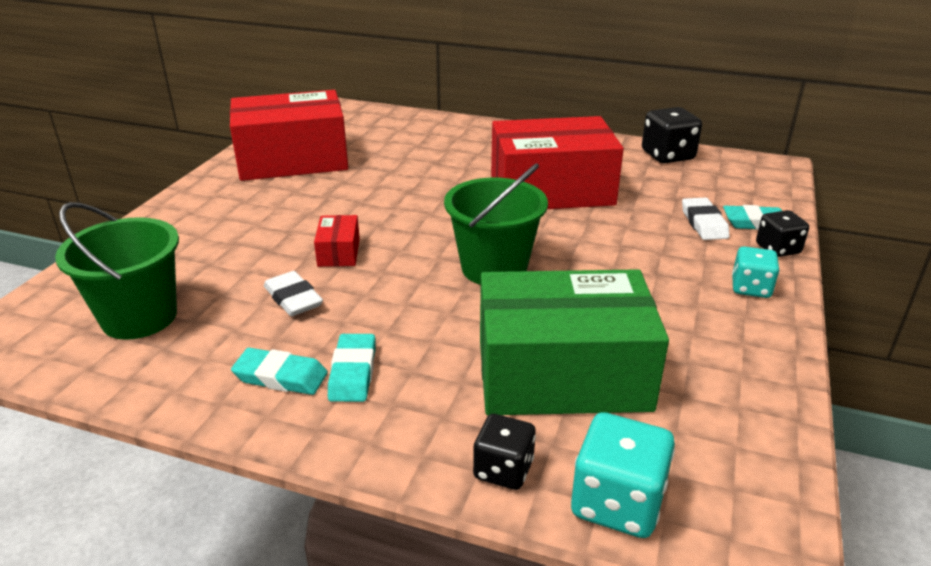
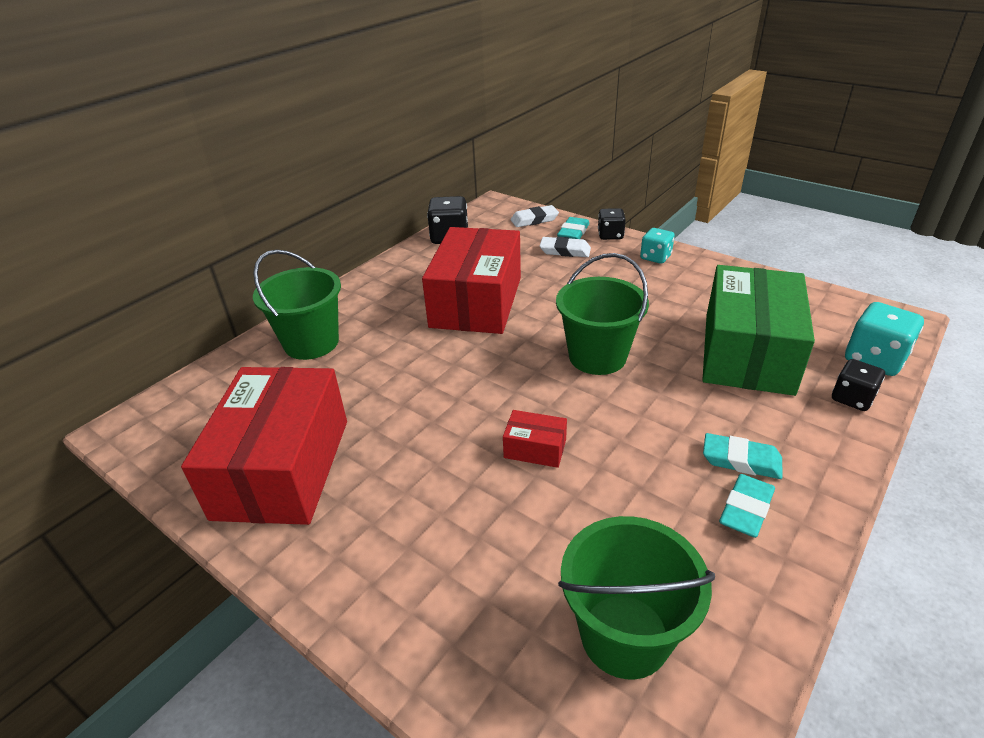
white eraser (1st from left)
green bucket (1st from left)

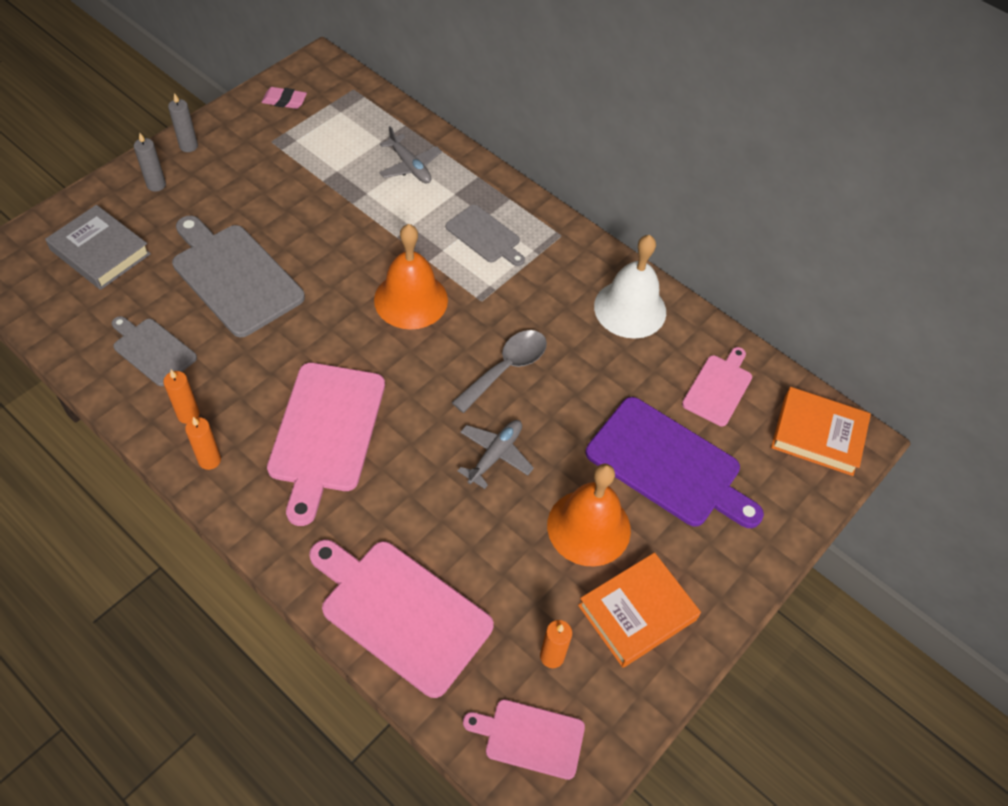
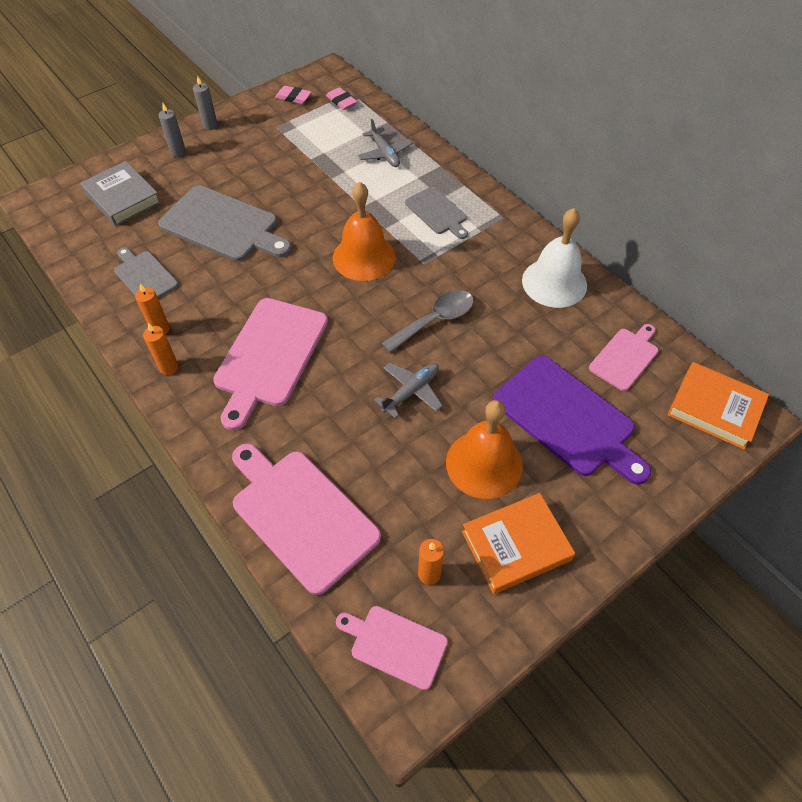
grey cutting board (2nd from left)
pink eraser (2nd from left)

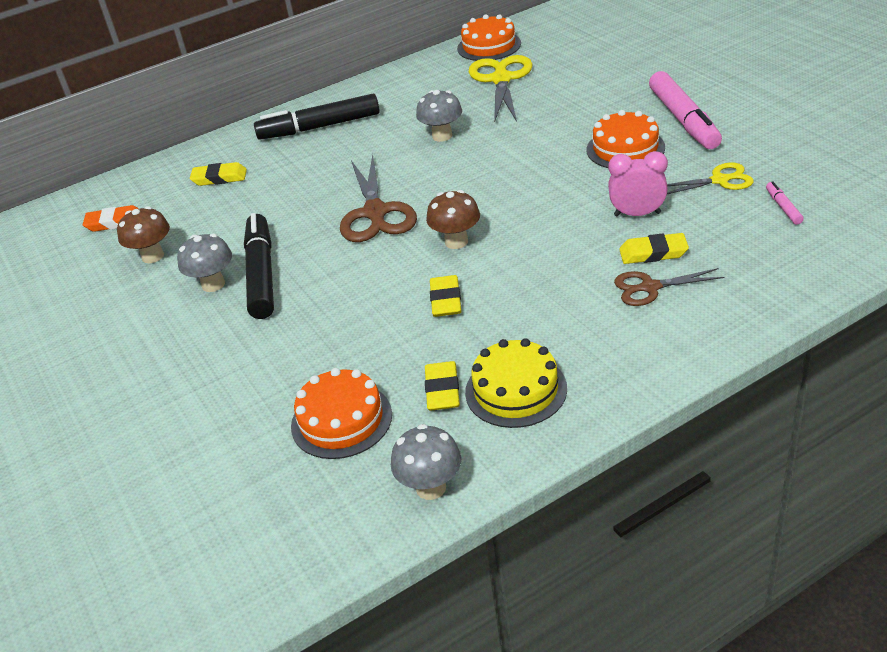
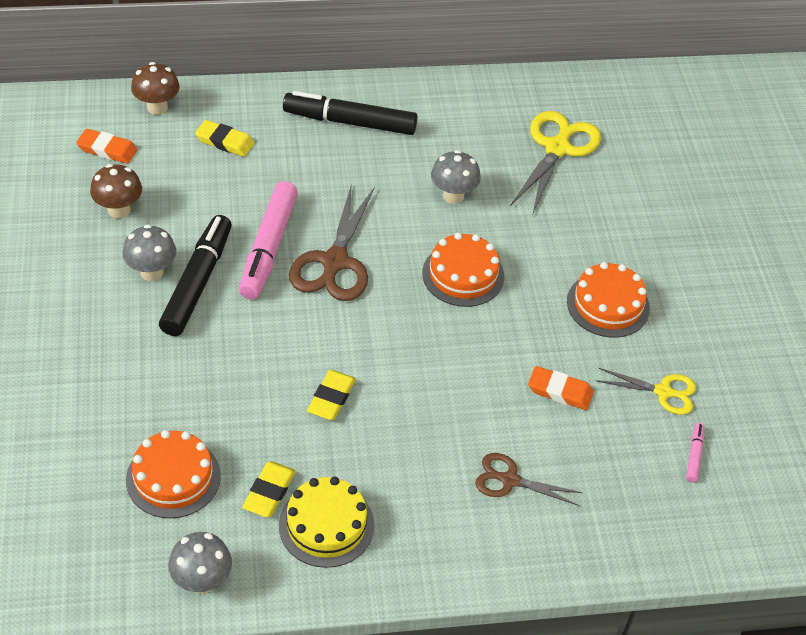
orange cake (2nd from left)
pink marker (1st from left)
orange eraser (2nd from left)
brown mushroom (2nd from left)
yellow eraser (4th from left in the first image)

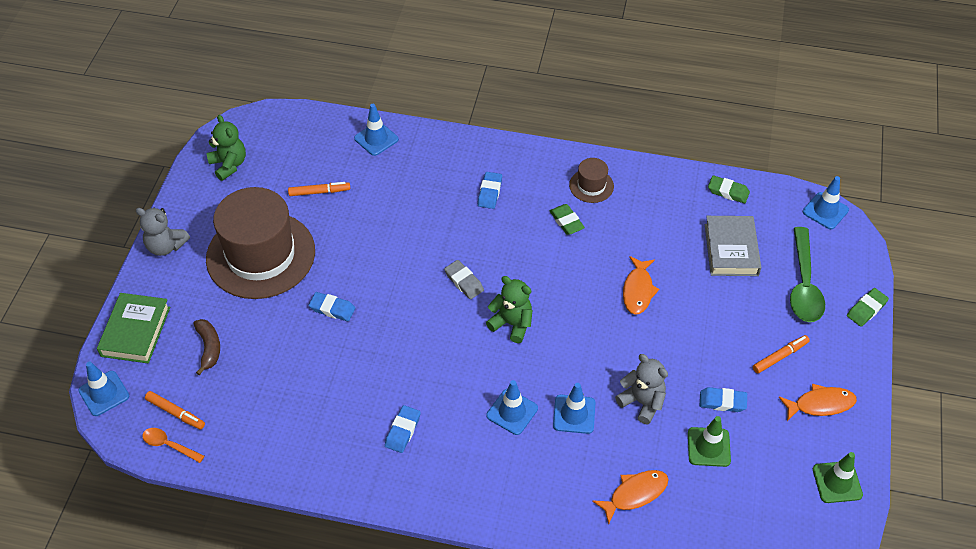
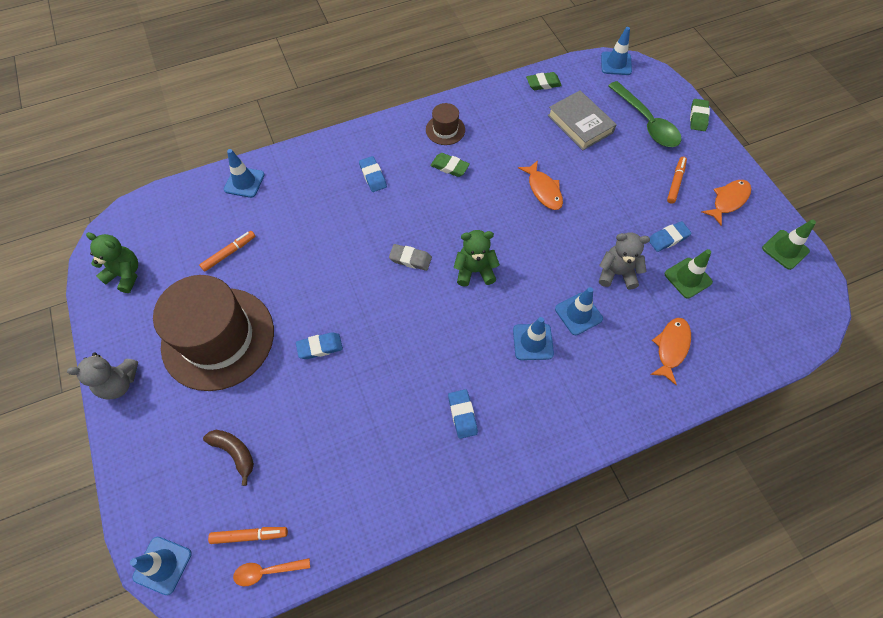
green book

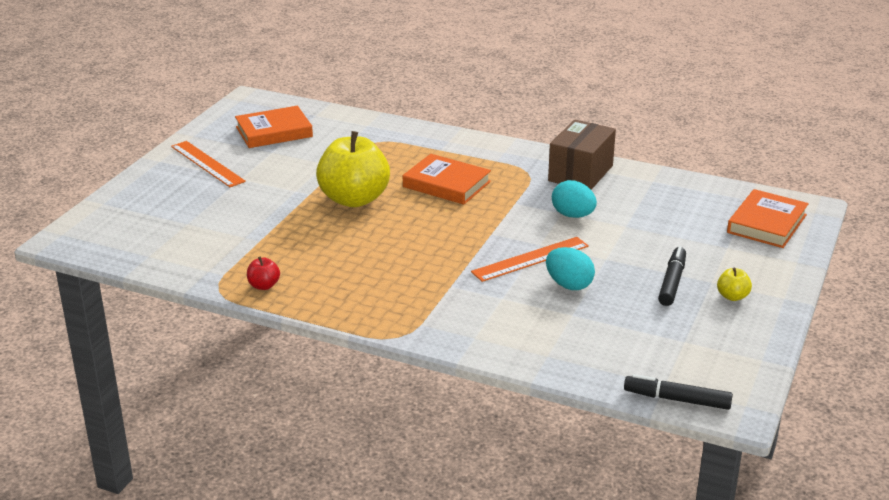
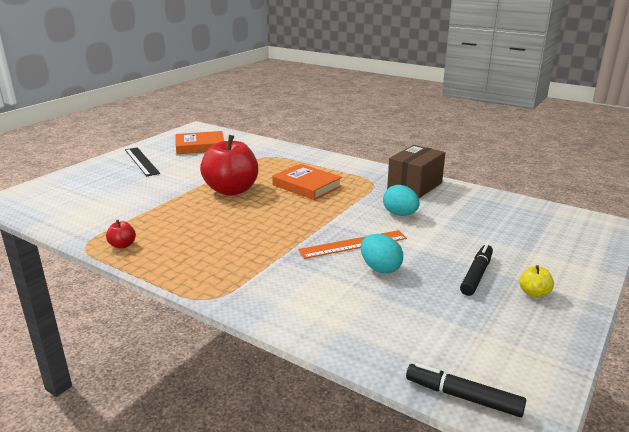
red apple (2nd from left)
black ruler
orange book (3rd from left in the first image)

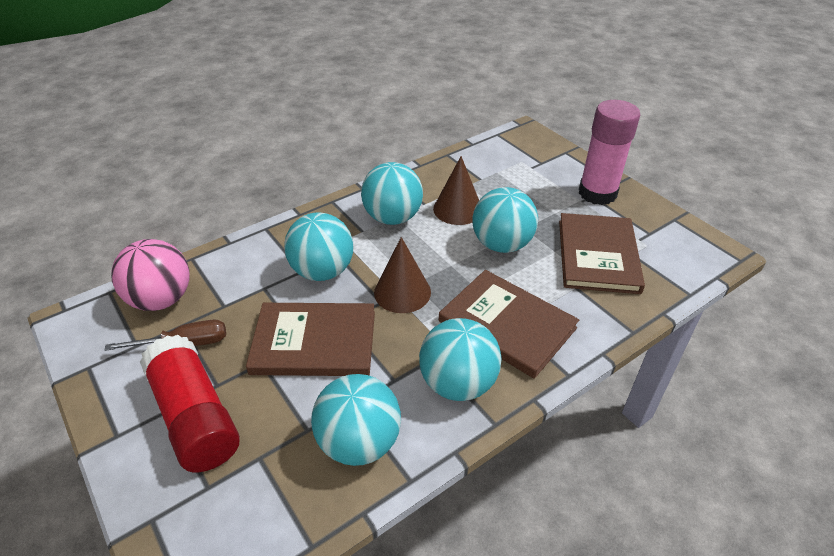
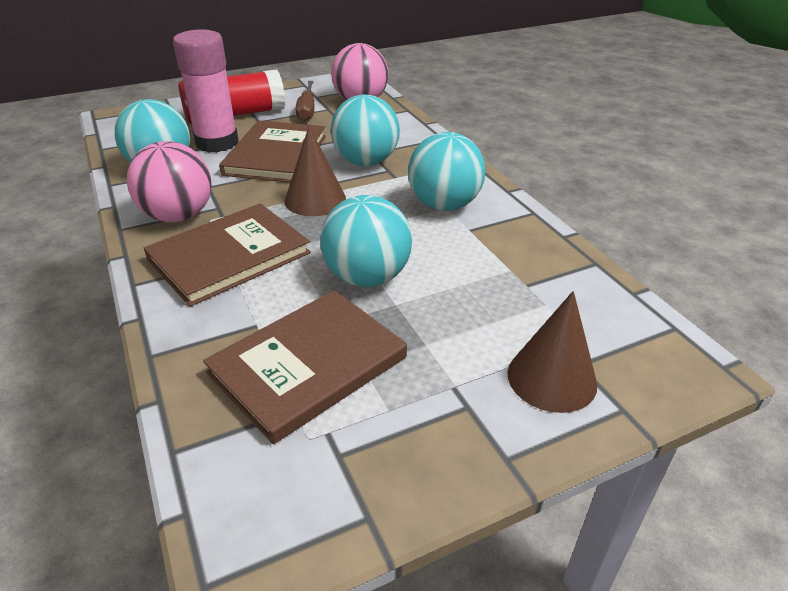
pink glue stick
brown cone (2nd from left)
brown book (3rd from left)
pink ball (1st from left)

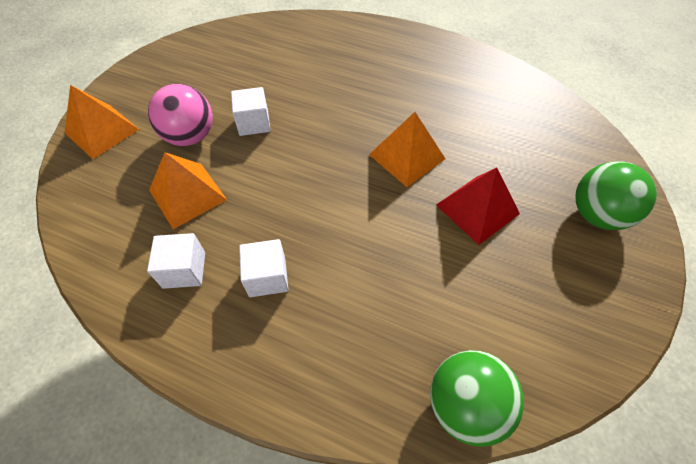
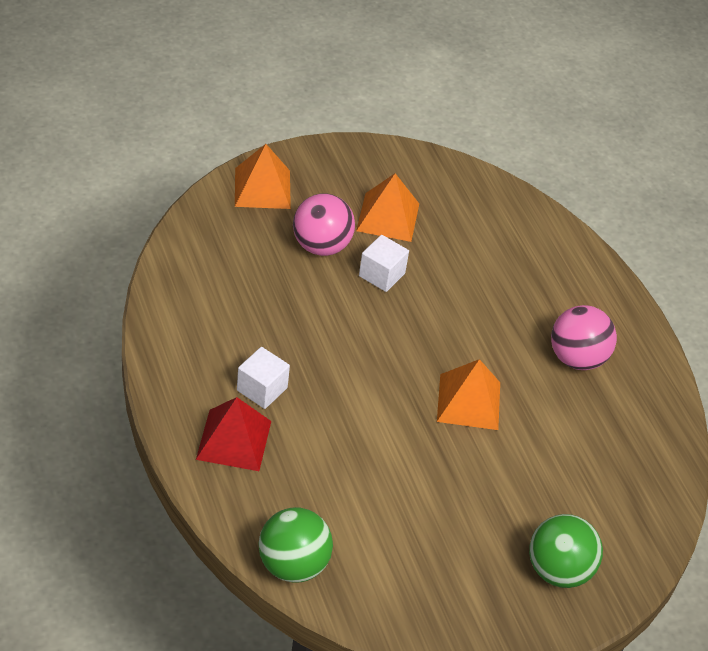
orange pyramid (2nd from left)
red pyramid
white cube (1st from left in the first image)
pink ball (2nd from left)

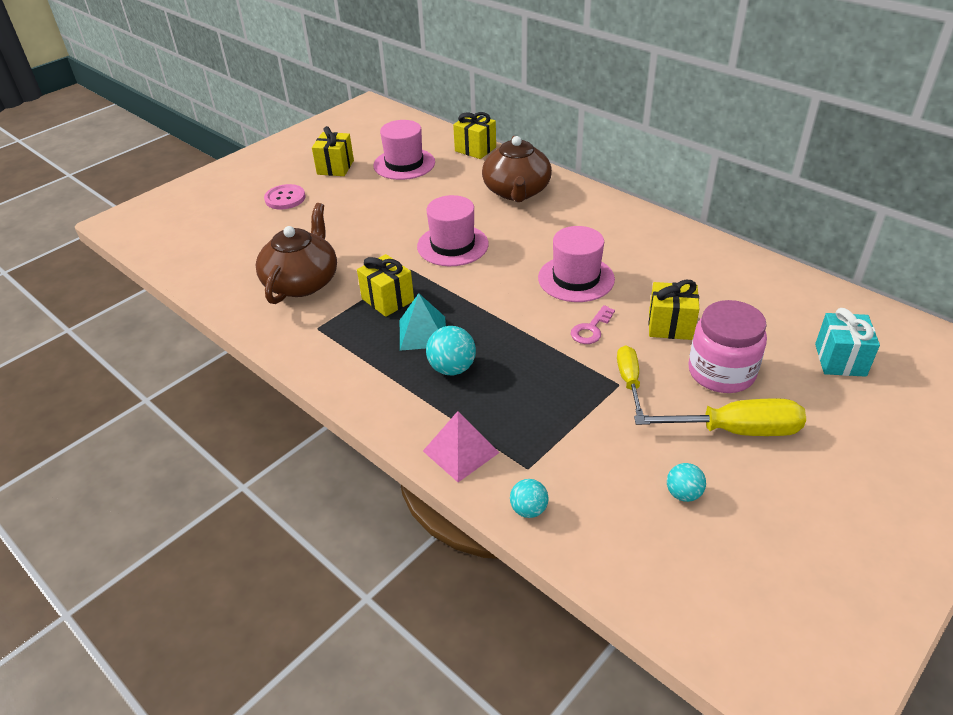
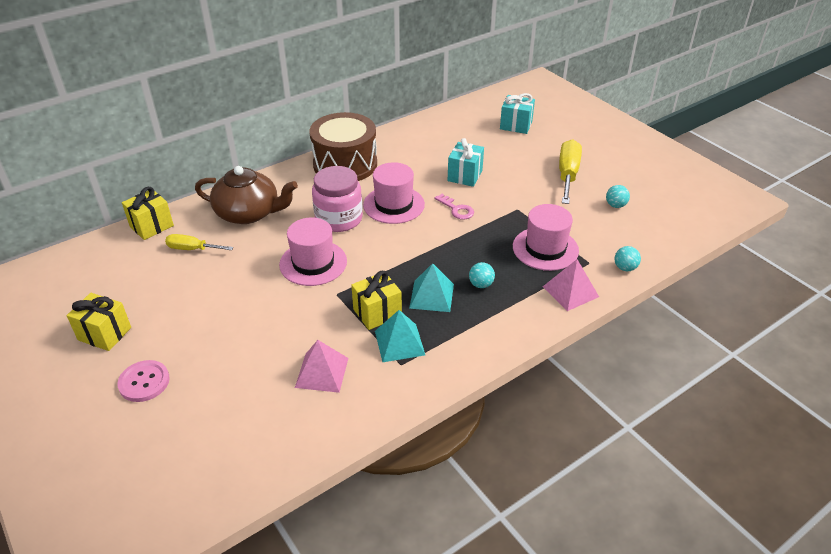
pink hat (3rd from left)
pink pyramid (1st from left)
turquoise gift (1st from left)
pink jar
turquoise ball (1st from left)
yellow screwdriver (1st from left)
brown drum
turquoise pyramid (1st from left)

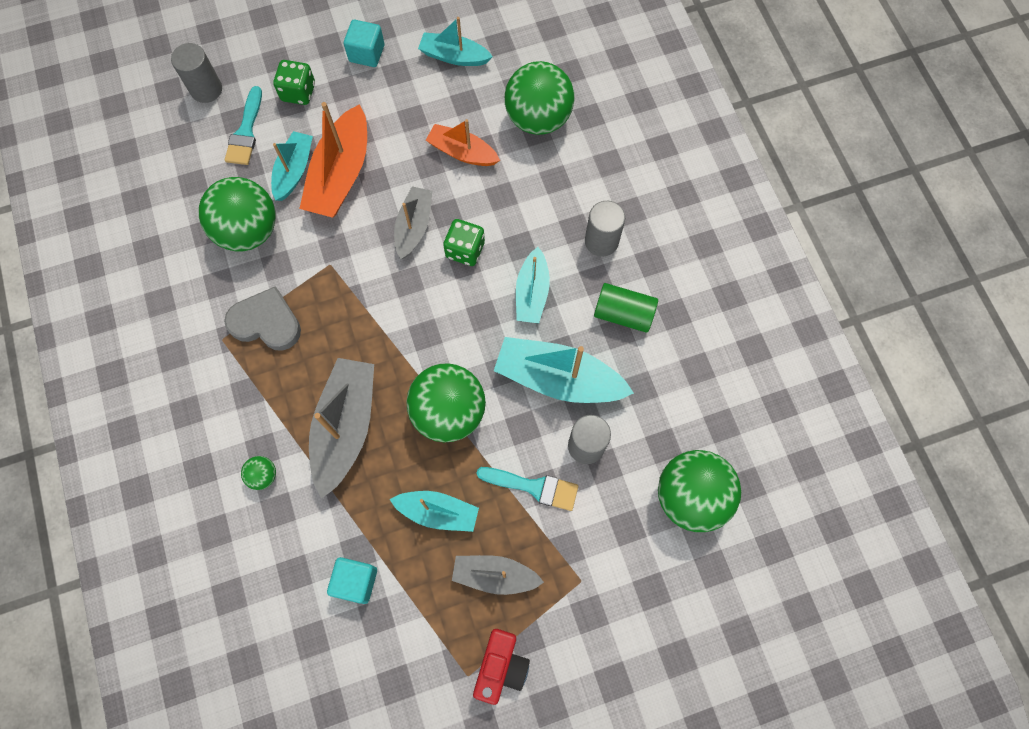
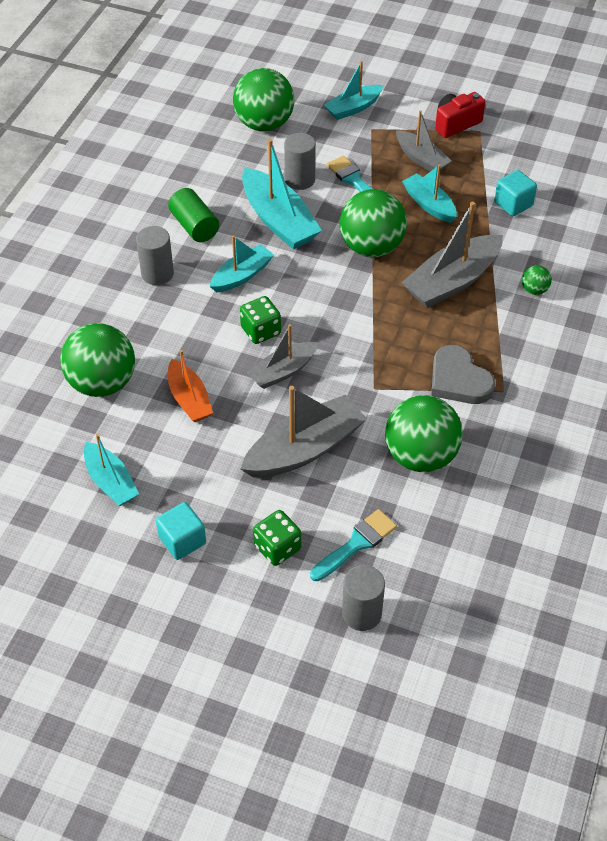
grey boat (2nd from left)
turquoise boat (4th from left)

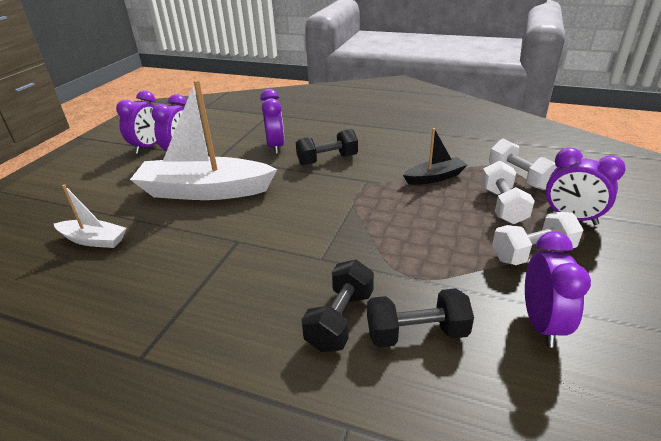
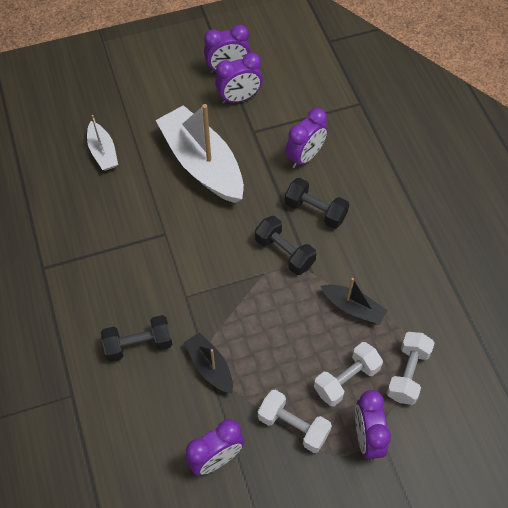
black dumbbell (2nd from left)
black boat (1st from left)

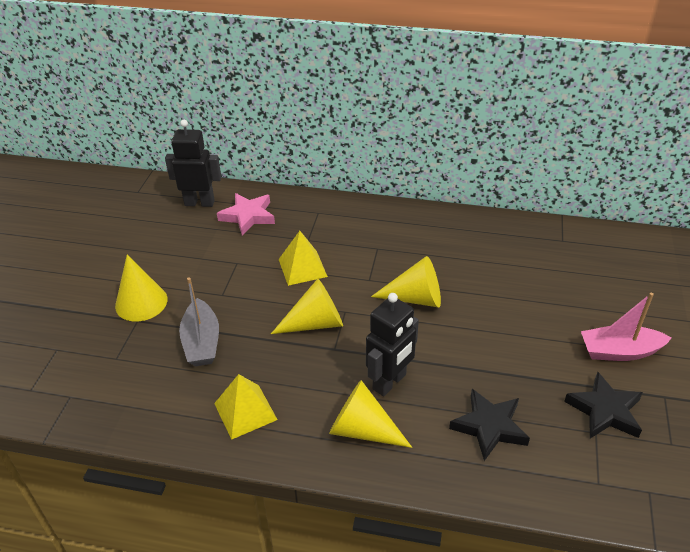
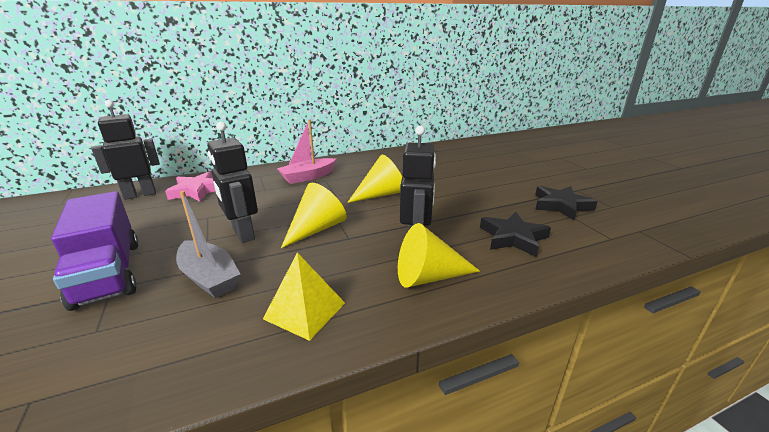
yellow pyramid (2nd from left in the first image)
purple truck
pink boat
black robot (2nd from left)

